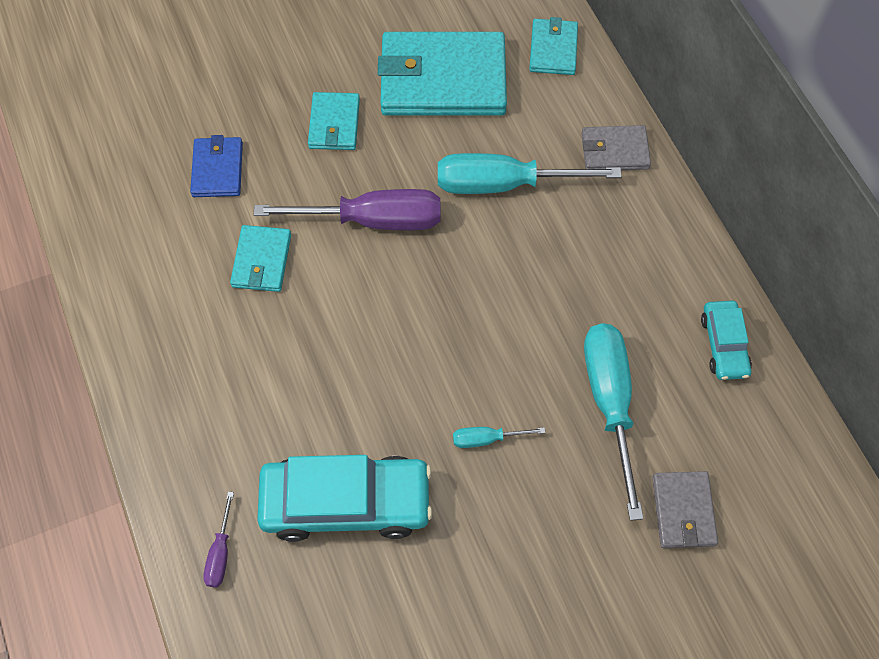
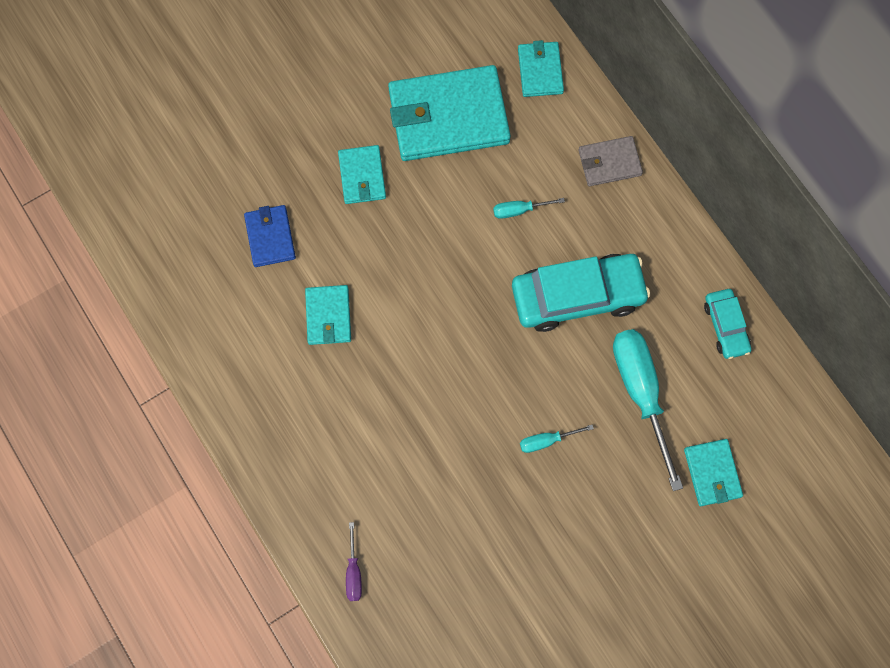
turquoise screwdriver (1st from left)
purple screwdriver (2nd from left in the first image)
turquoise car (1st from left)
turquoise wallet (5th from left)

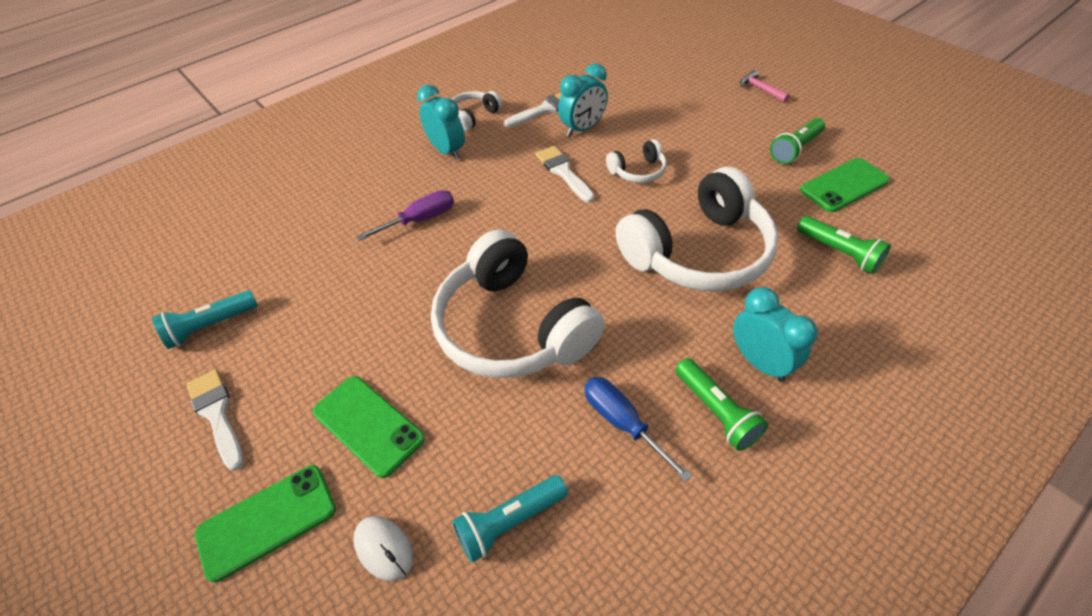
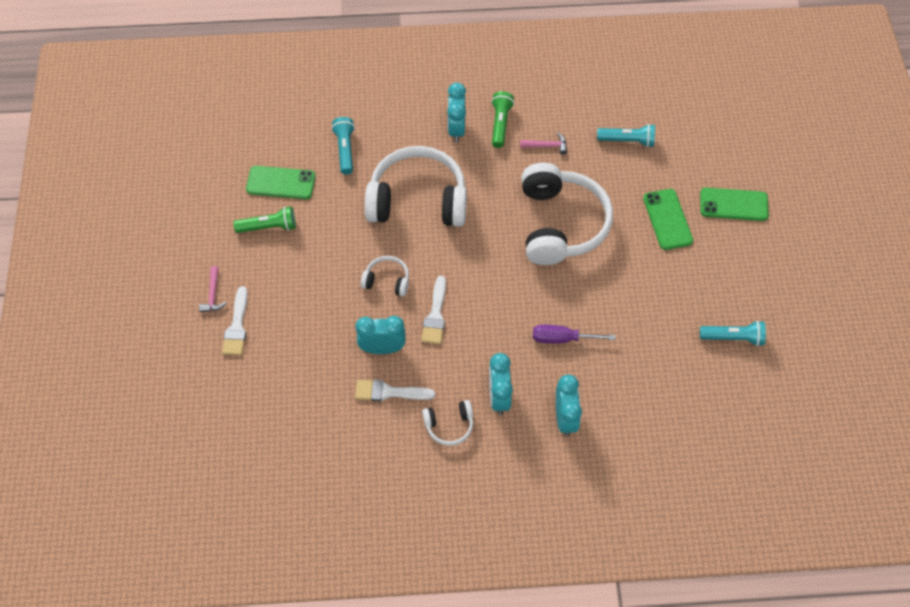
turquoise flashlight (1st from left)
white brush (1st from left)
pink hammer (2nd from left)
white mouse
turquoise clock (4th from left)

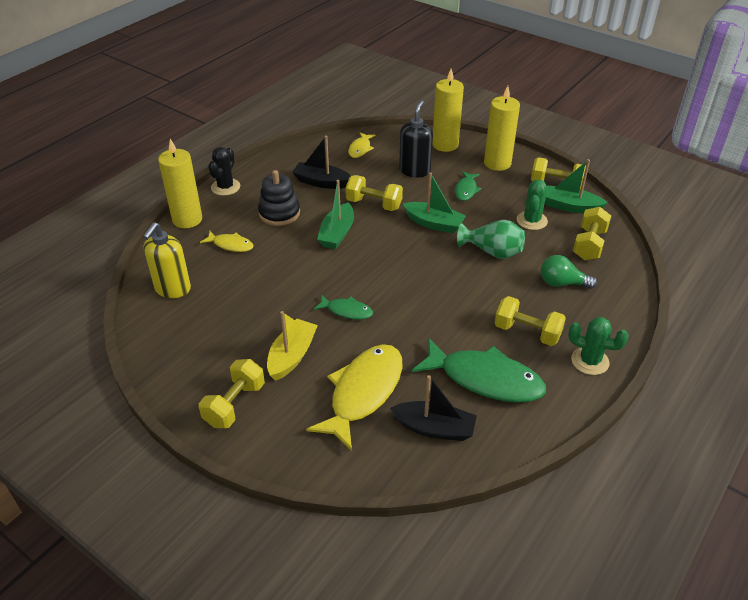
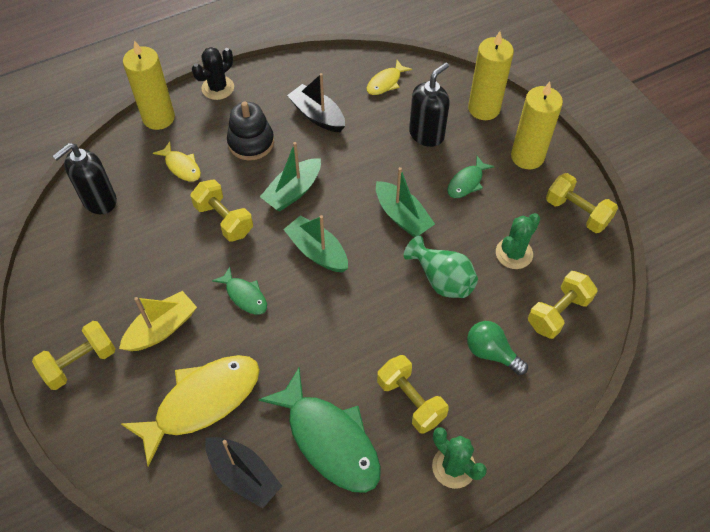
green boat (2nd from left)
yellow dumbbell (2nd from left)
black soap dispenser (1st from left)

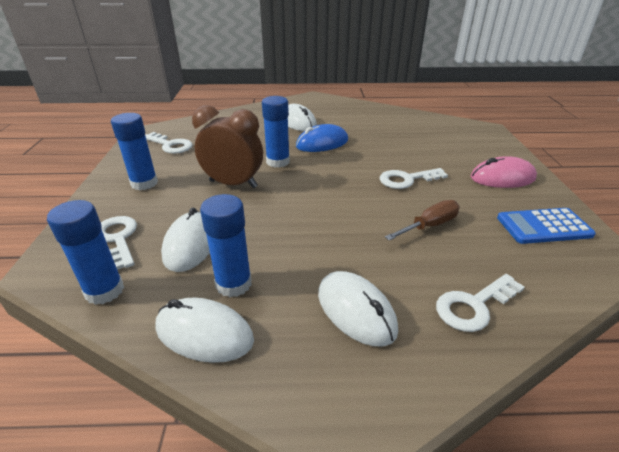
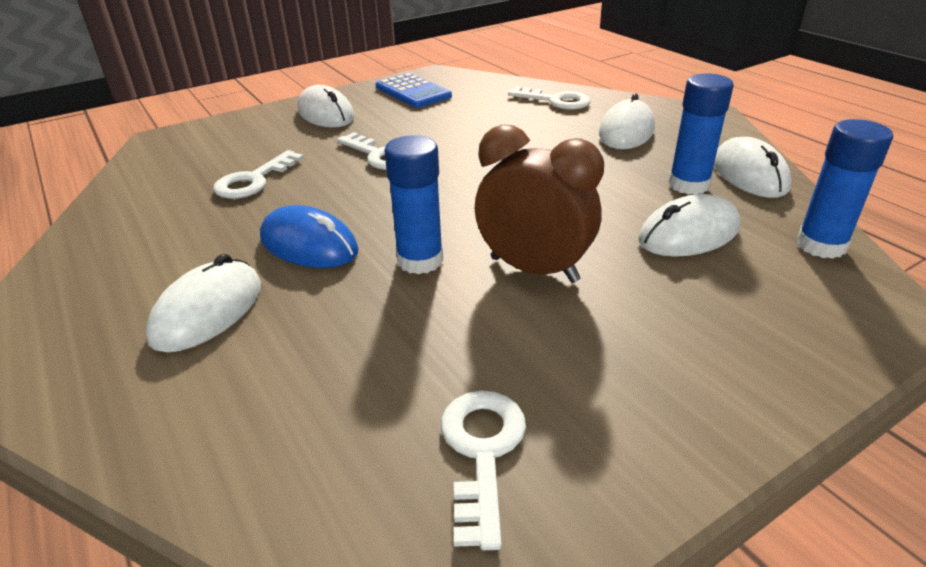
brown clock
blue glue stick (2nd from left in the first image)
white mouse (2nd from left)
brown screwdriver
white key (1st from left)

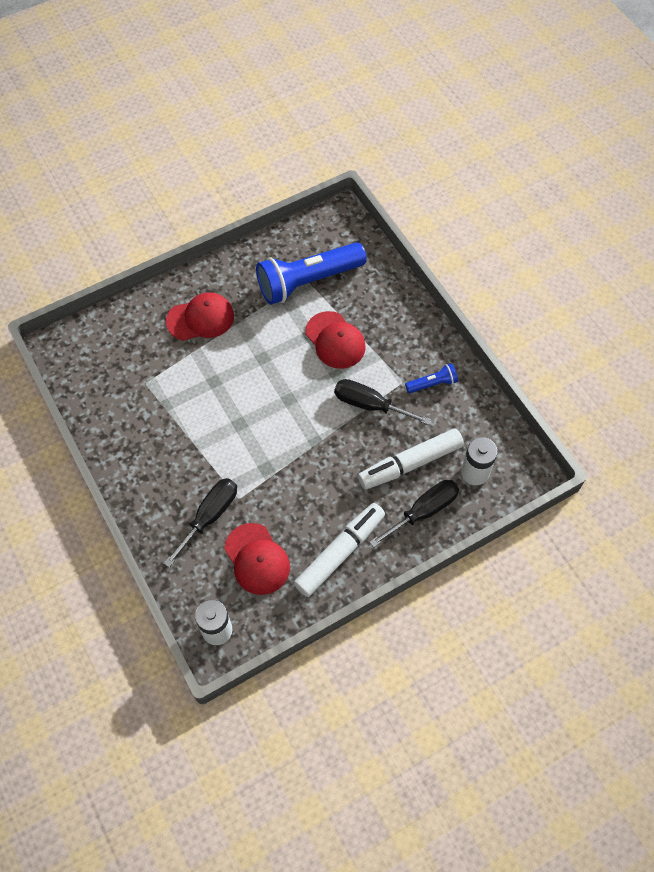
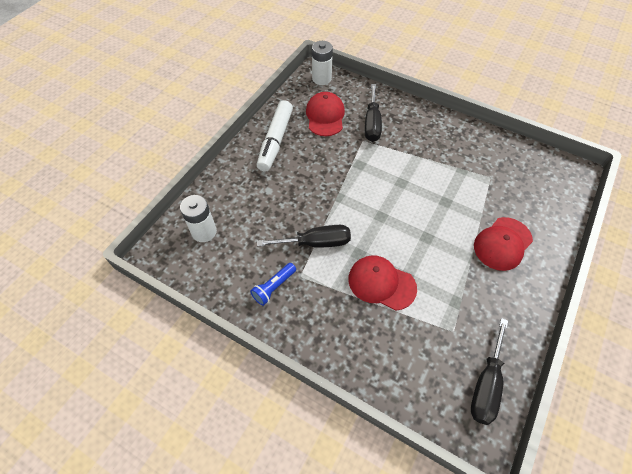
blue flashlight (1st from left in the first image)
white marker (2nd from left in the first image)
black screwdriver (3rd from left)
red cap (1st from left)

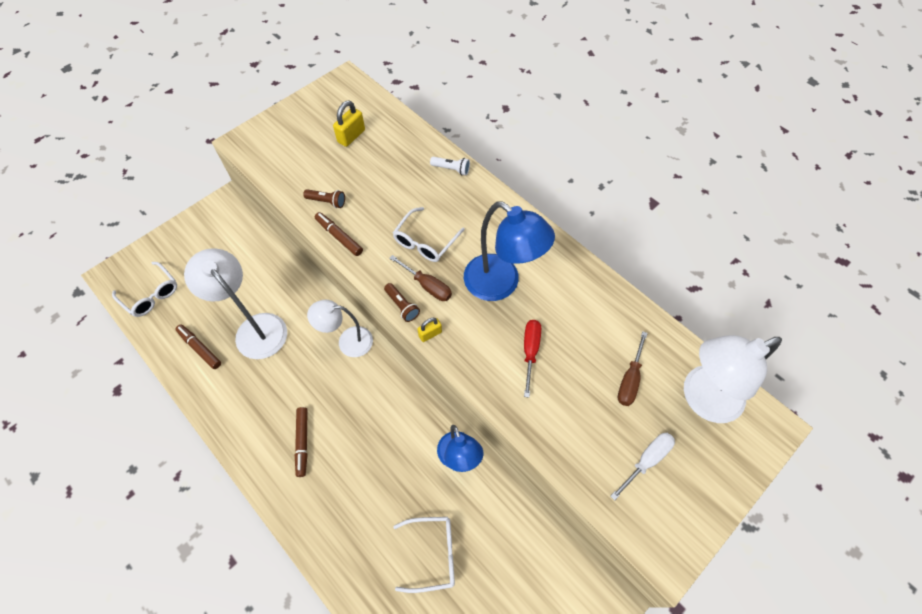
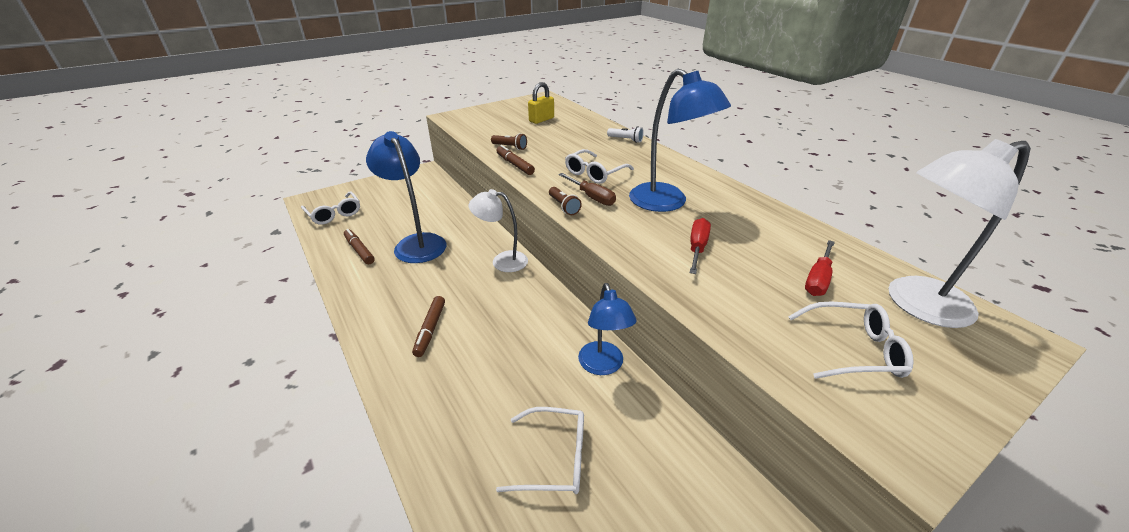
blue lamp (1st from left)
yellow padlock (2nd from left in the first image)
red screwdriver (2nd from left)
white glasses (4th from left)

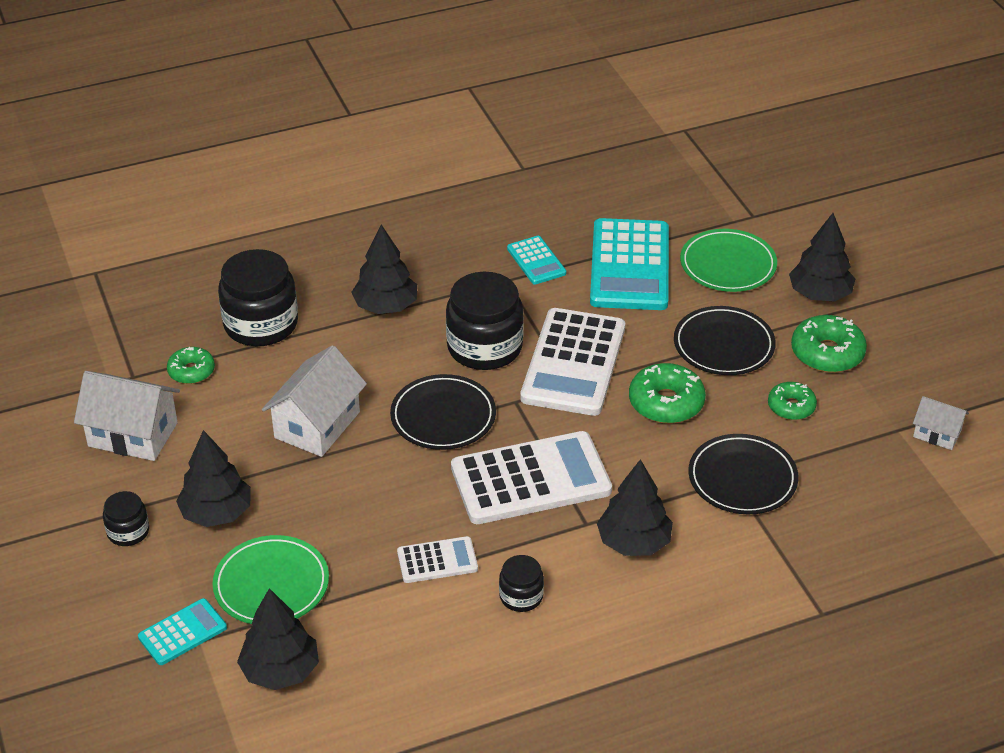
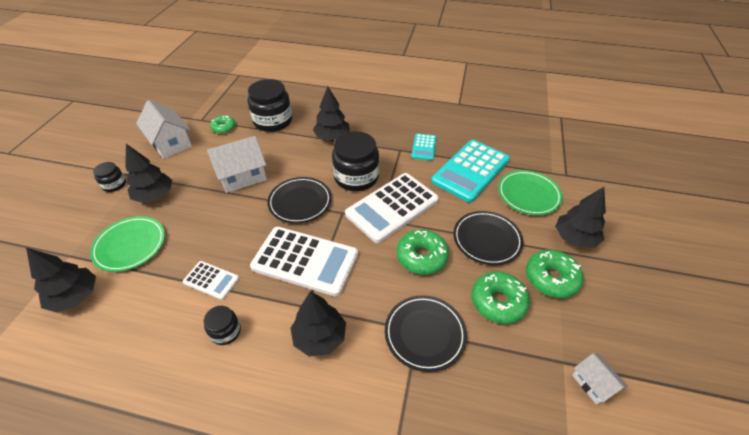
green donut (3rd from left)
turquoise calculator (1st from left in the first image)

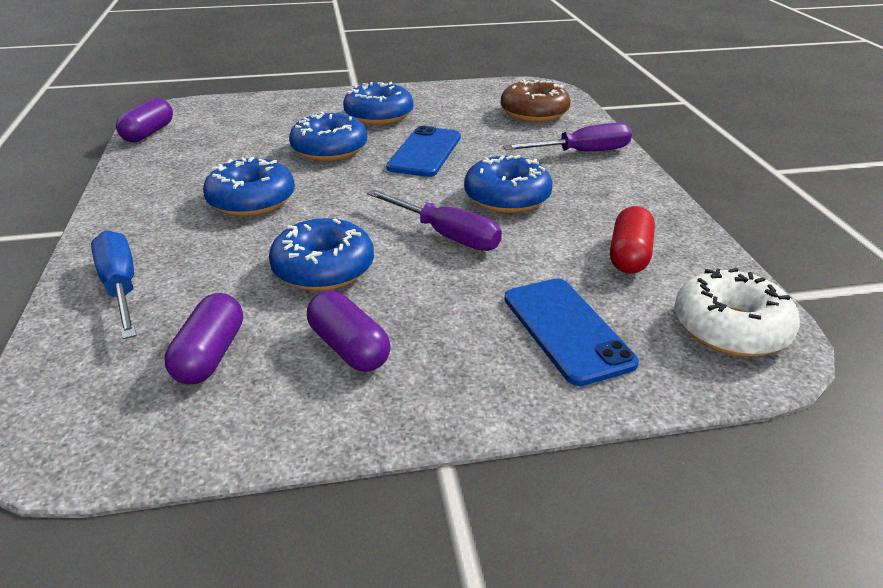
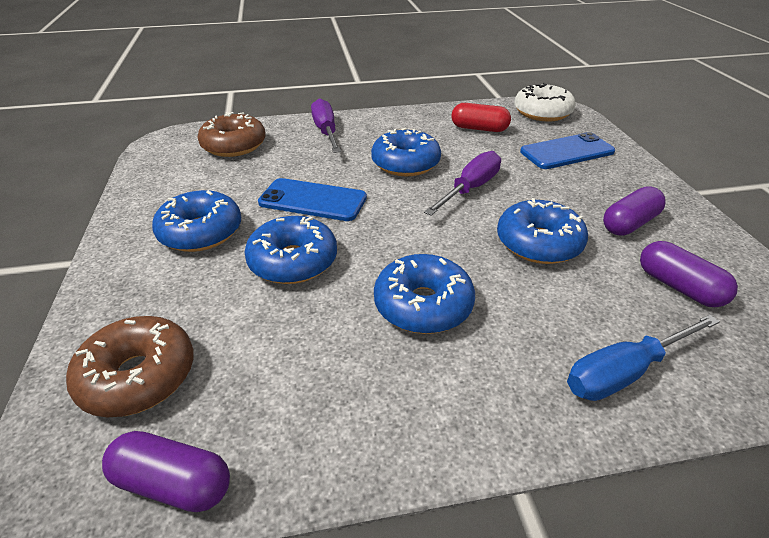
purple capsule (3rd from left)
brown donut (1st from left)

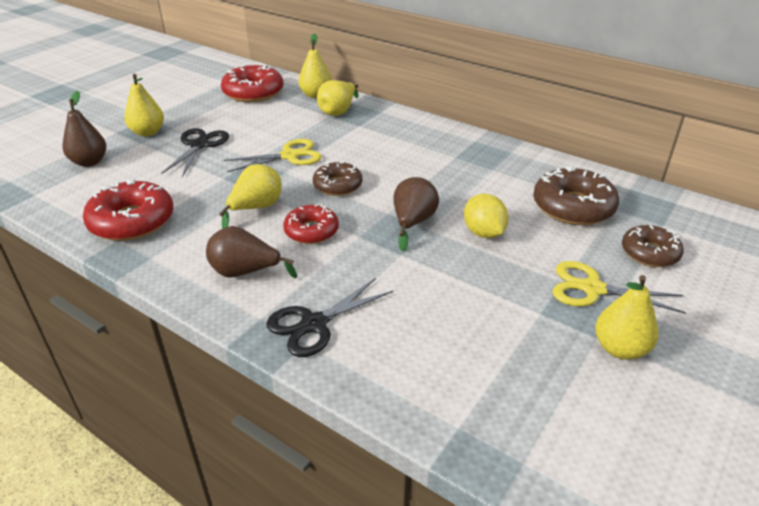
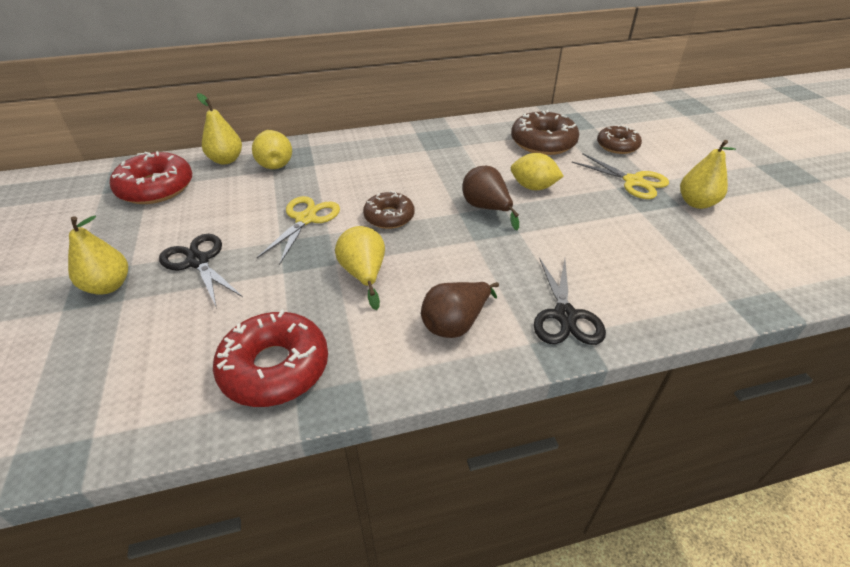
brown pear (1st from left in the first image)
red donut (3rd from left in the first image)
yellow scissors (2nd from left)

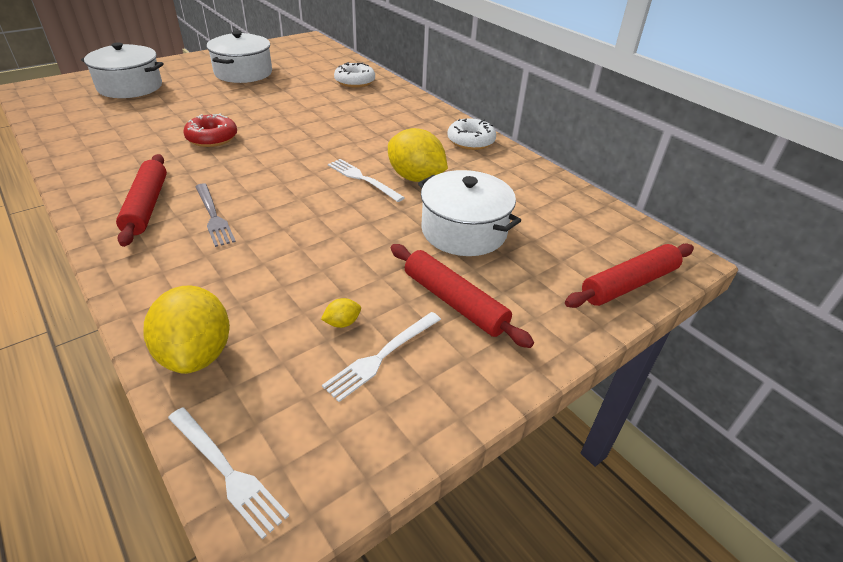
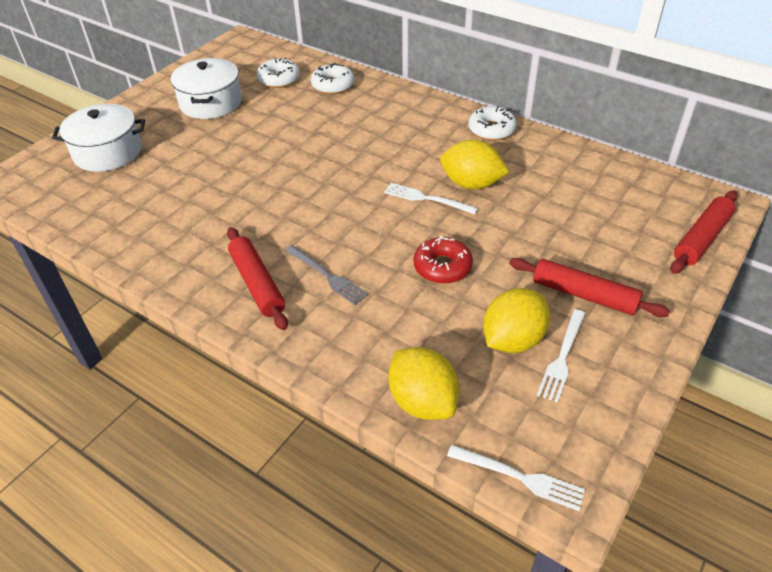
red donut
white pot (3rd from left in the first image)
yellow lemon (3rd from left)
white donut (1st from left)

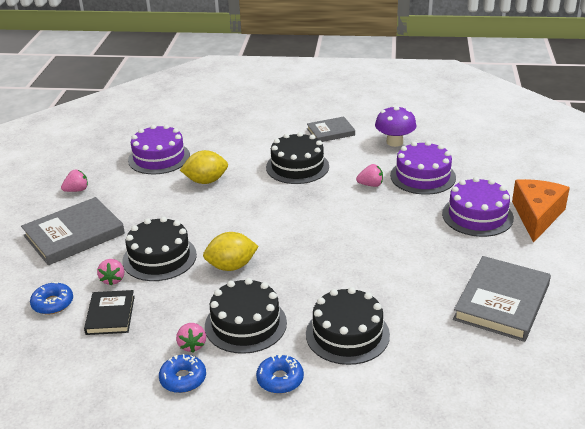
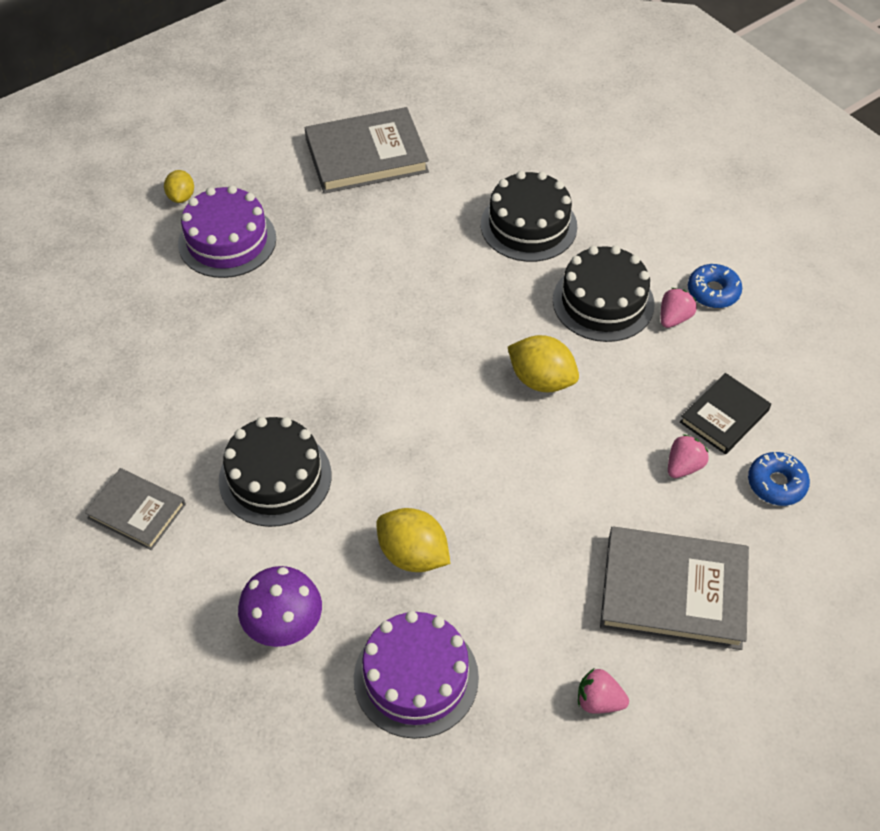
purple mushroom
purple cake (2nd from left in the first image)
pink strawberry (4th from left in the first image)
yellow lemon (1st from left)
black cake (1st from left in the first image)
blue donut (3rd from left in the first image)

